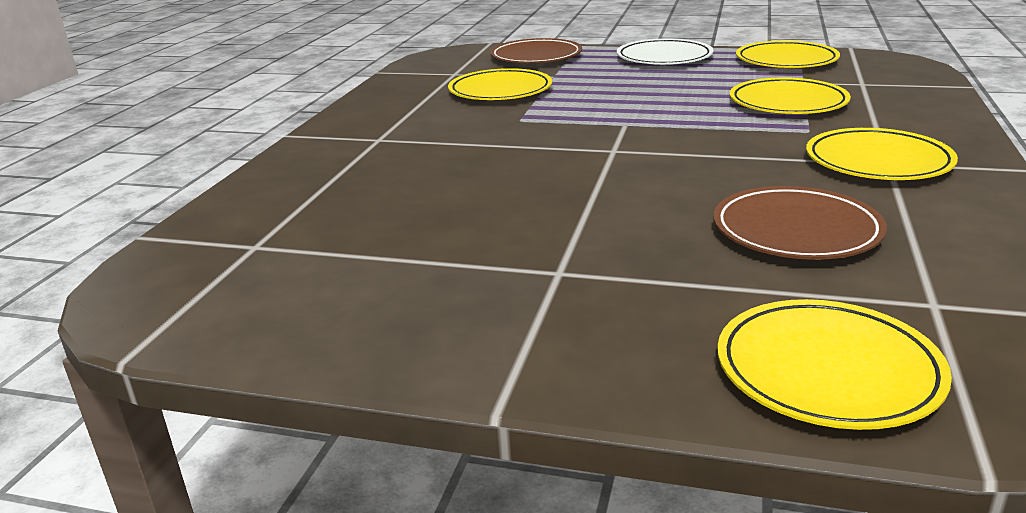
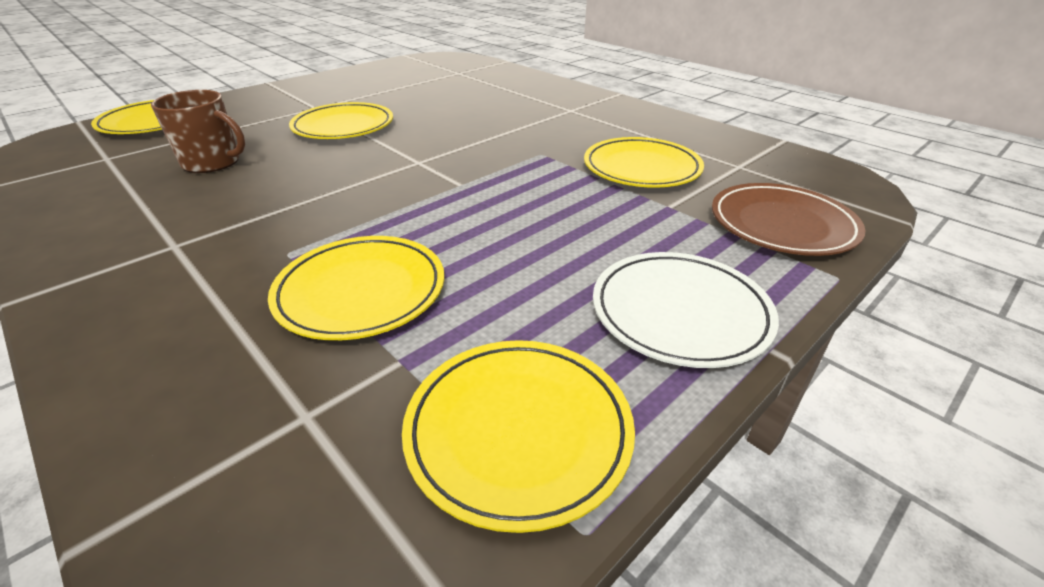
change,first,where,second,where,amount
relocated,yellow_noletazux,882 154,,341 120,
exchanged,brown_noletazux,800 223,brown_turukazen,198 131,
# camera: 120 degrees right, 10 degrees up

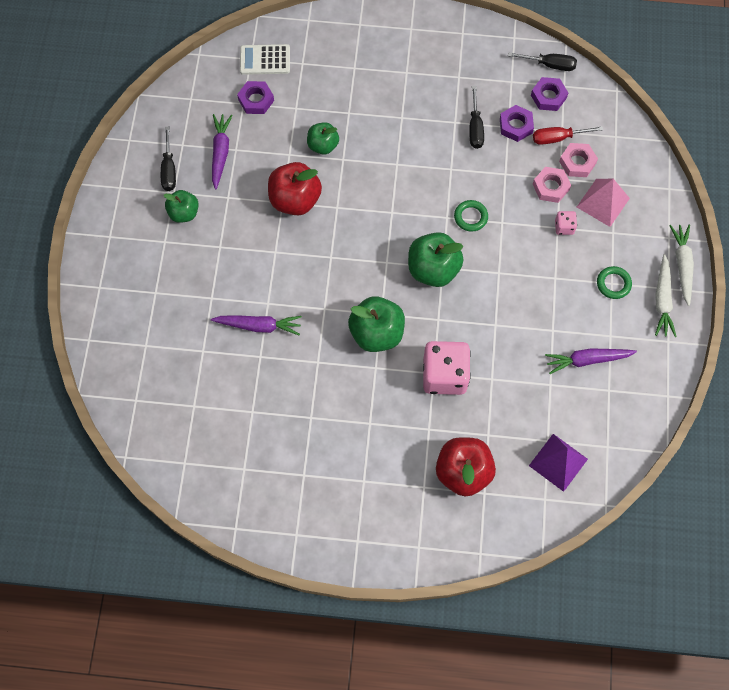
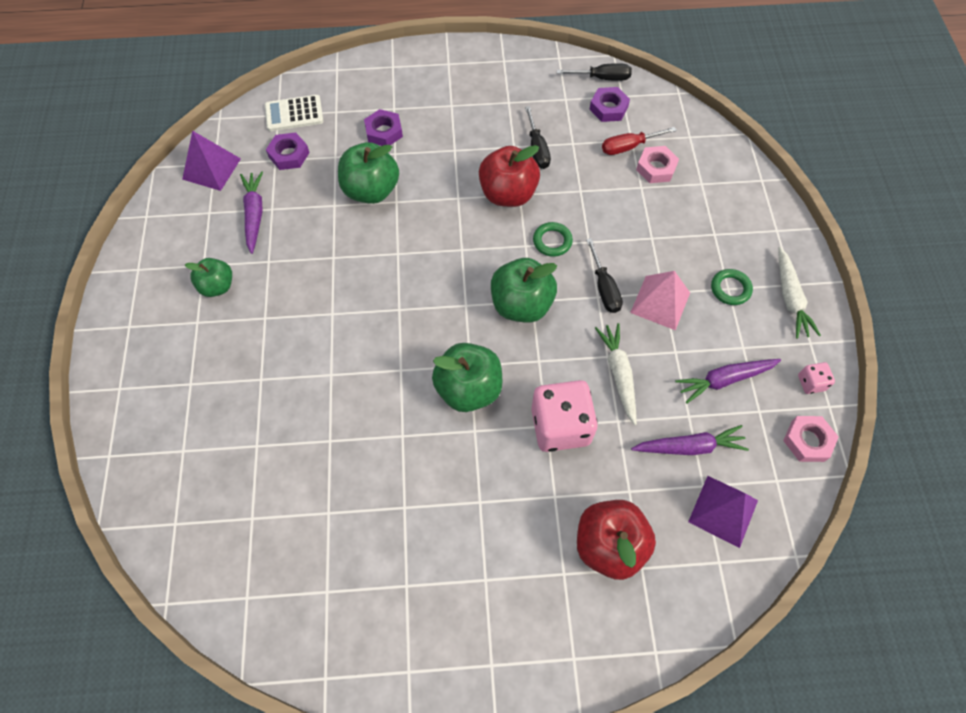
change,first,where,second,where,amount
appeared,,,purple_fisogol,211 161,
relocated,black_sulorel,168 159,,604 275,
relocated,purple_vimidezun,256 325,,690 440,
relocated,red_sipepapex,295 188,,509 176,
relocated,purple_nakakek,517 123,,383 127,
relocated,pink_nakakek,552 185,,811 439,
relocated,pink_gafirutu,566 223,,816 378,
relocated,pink_fisogol,603 203,,660 300,
relocated,white_vimidezun,681 265,,616 374,
size,green_sipepapex,323 138,,368 173,x1.62
# camera: 10 degrees left, 5 degrees down

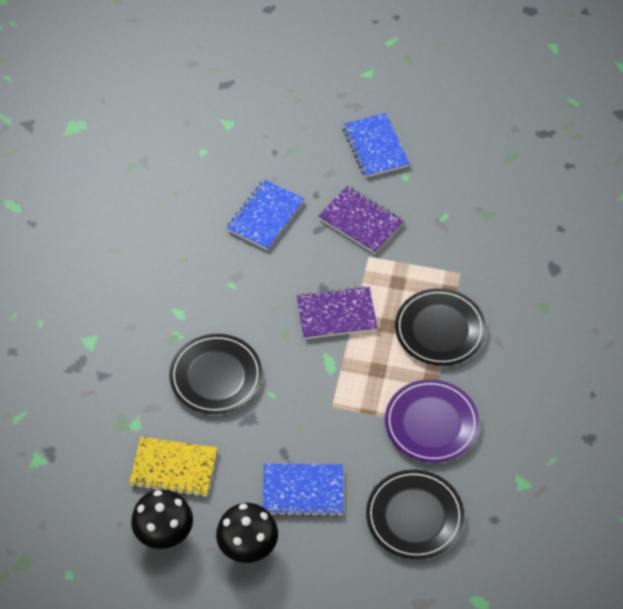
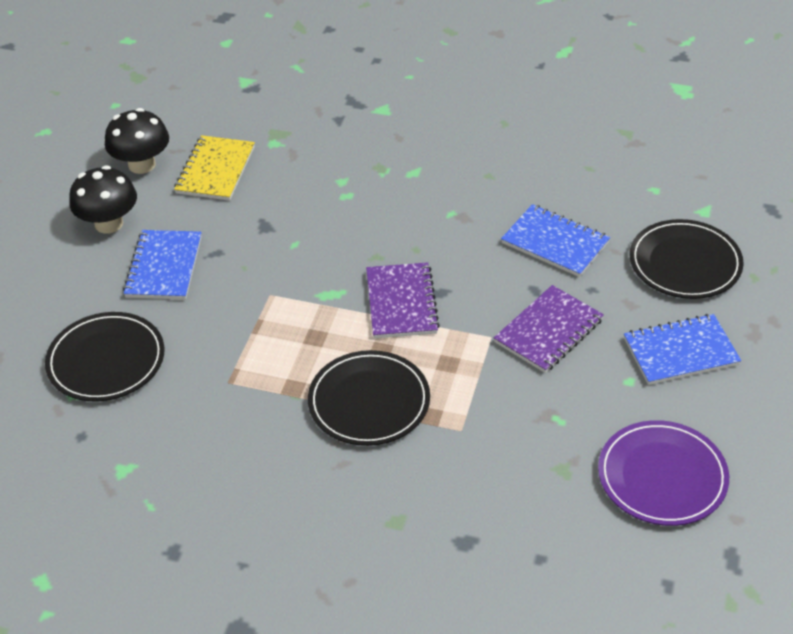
change,first,where,second,where,amount
relocated,black_noletazux,215 374,,687 259,
relocated,purple_noletazux,432 421,,663 473,
# camera: 95 degrees right, 10 degrees down

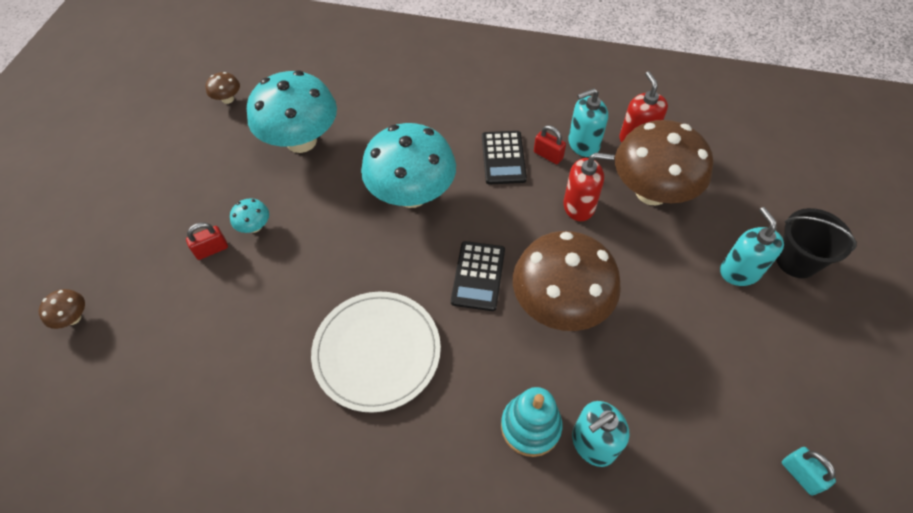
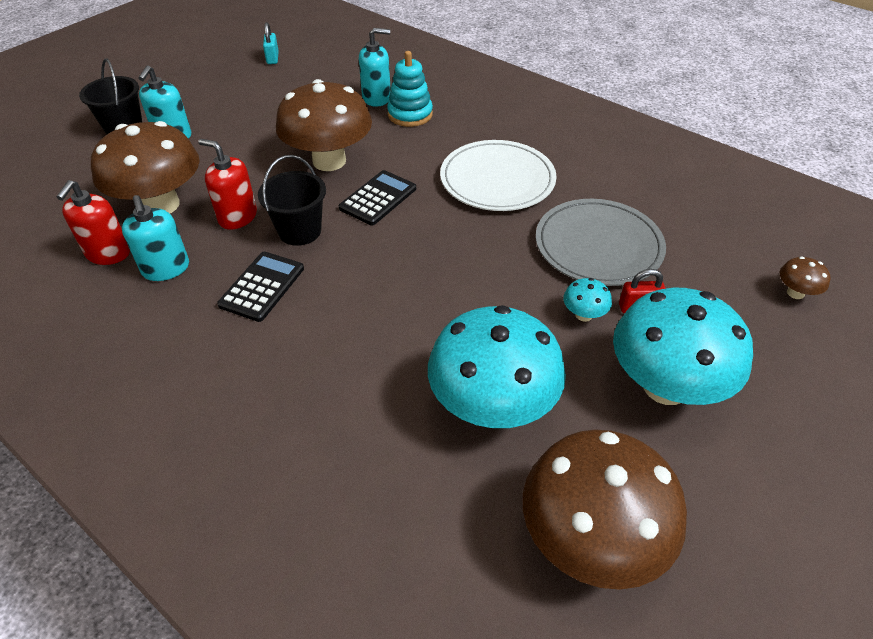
change,first,where,second,where,amount
missing,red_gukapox,550 144,,,
appeared,,,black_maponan,292 200,
appeared,,,grey_noletazux,601 242,
relocated,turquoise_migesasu,408 165,,683 346,
spun,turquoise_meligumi,588 122,,155 238,60 degrees clockwise
size,brown_migesasu,223 88,,605 509,x2.44
# camera: 155 degrees left, 10 degrees down

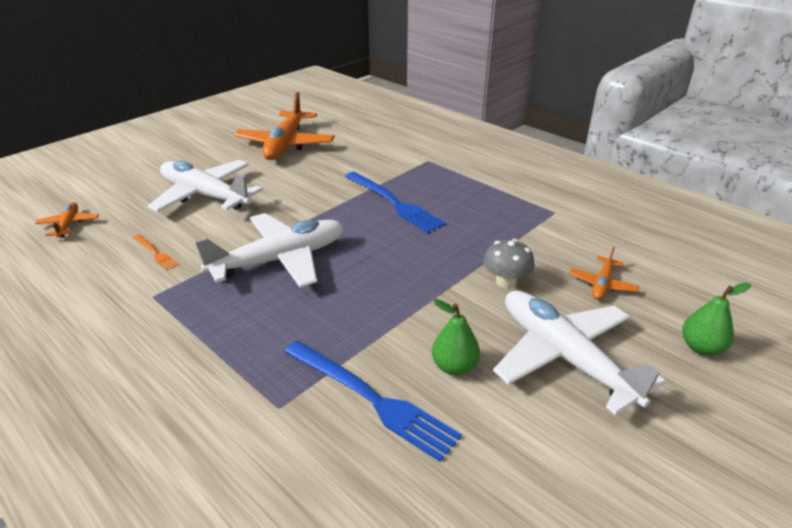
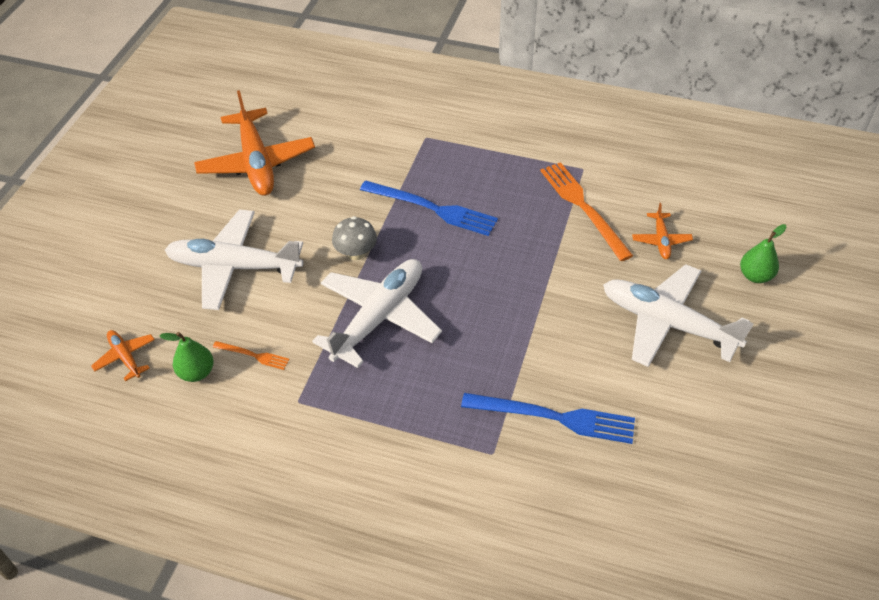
change,first,where,second,where,amount
appeared,,,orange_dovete,586 211,
relocated,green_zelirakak,456 337,,187 357,
relocated,grey_migesasu,508 263,,354 238,
# camera: 25 degrees left, 15 degrees up

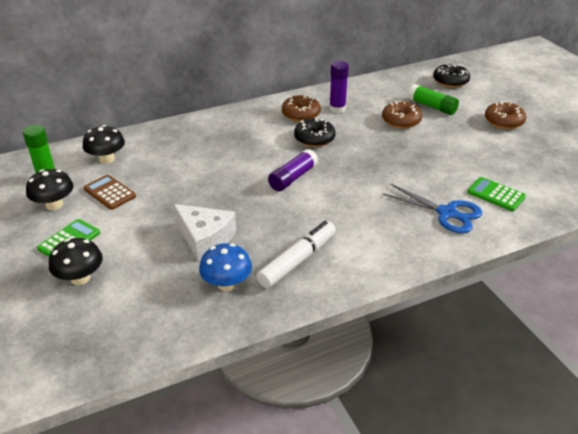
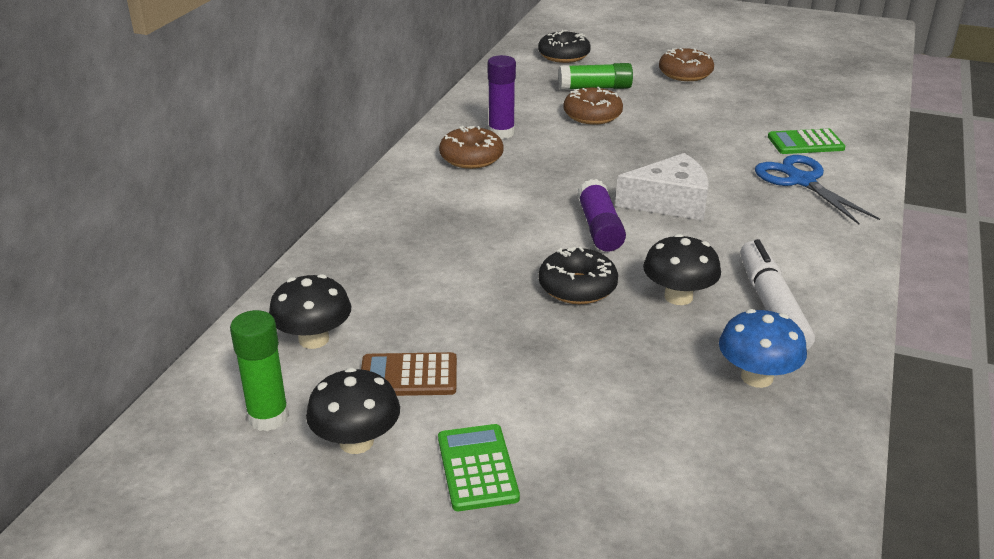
change,first,where,second,where,amount
relocated,black_migesasu,76 261,,682 269,
relocated,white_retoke,204 232,,662 186,
relocated,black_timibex,314 132,,578 275,
spun,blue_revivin,432 209,,817 189,105 degrees counterclockwise
# camera: 45 degrees left, 5 degrees down

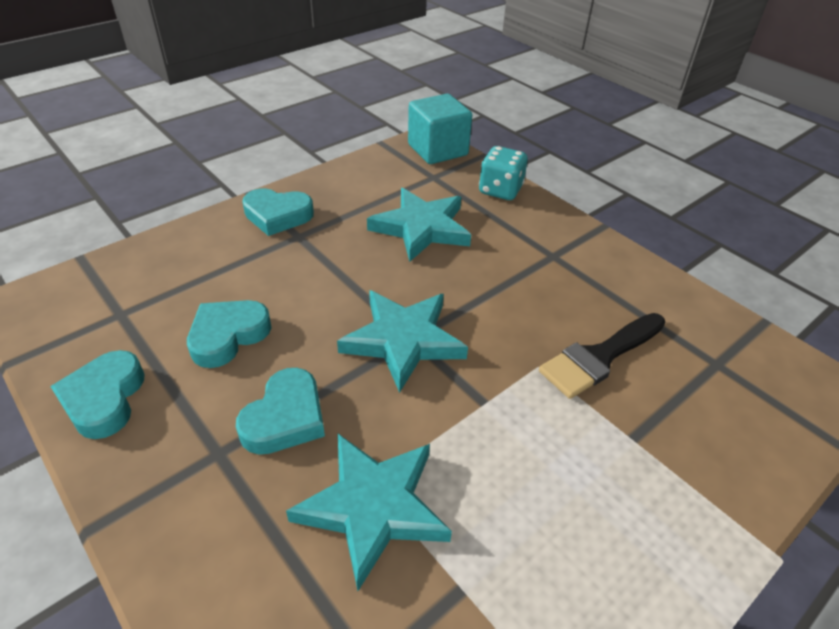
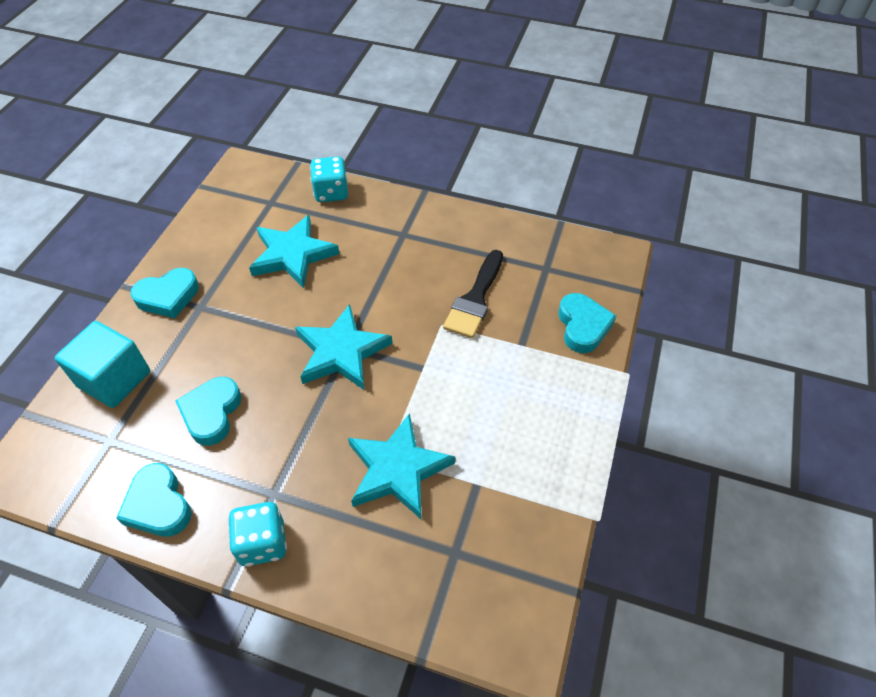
change,first,where,second,where,amount
appeared,,,turquoise_gafirutu,257 534,
relocated,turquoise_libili,280 411,,587 323,
relocated,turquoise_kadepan,440 129,,102 364,
# camera: 30 degrees left, 10 degrees up

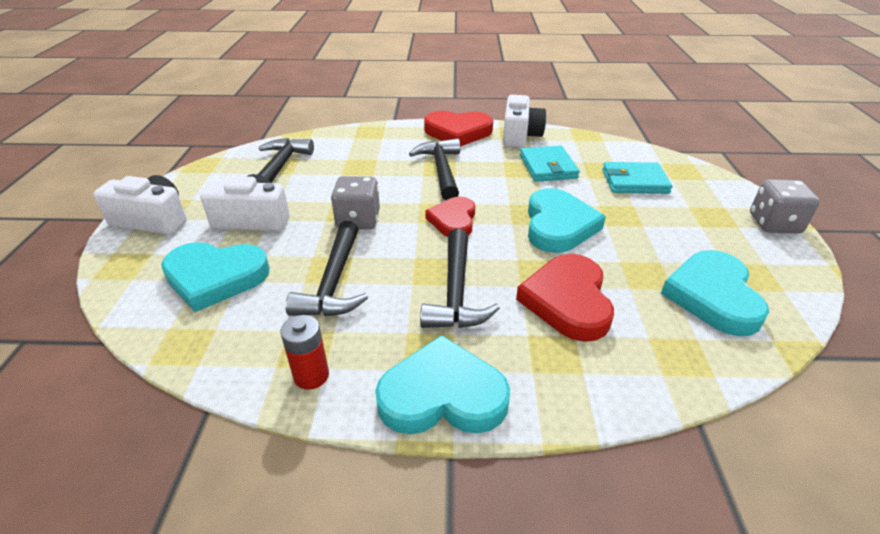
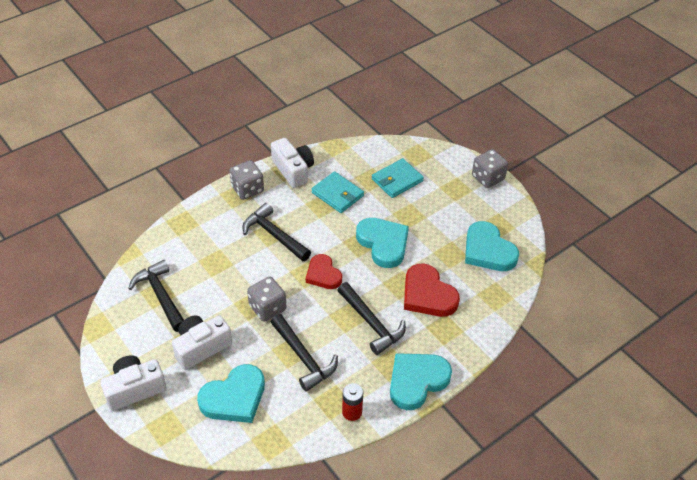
change,first,where,second,where,amount
exchanged,red_libili,458 128,grey_gafirutu,246 180,
# camera: 40 degrees left, 10 degrees up

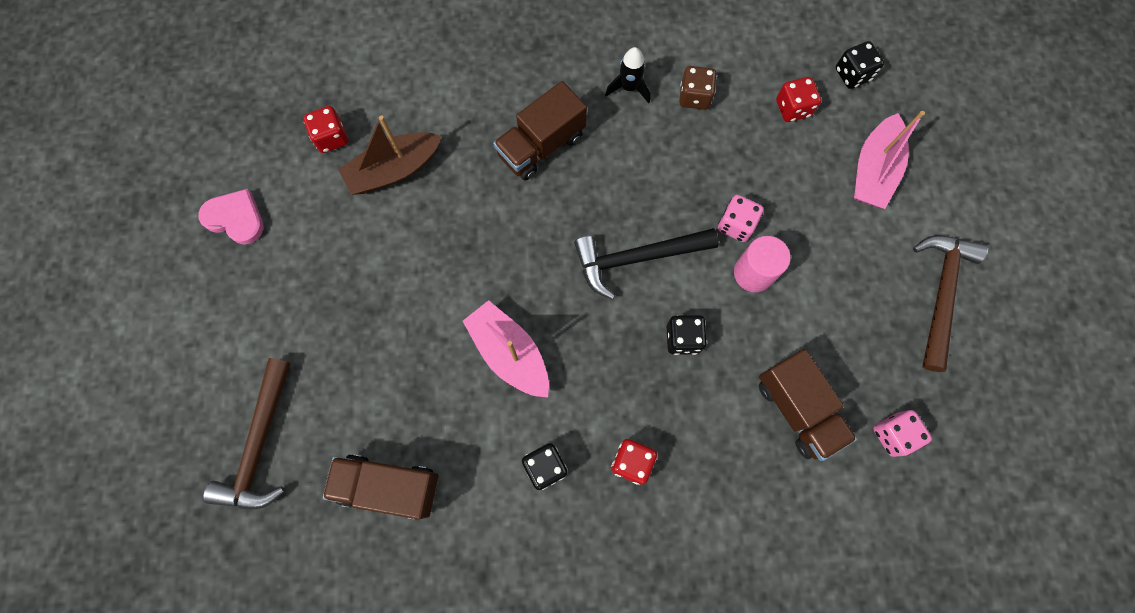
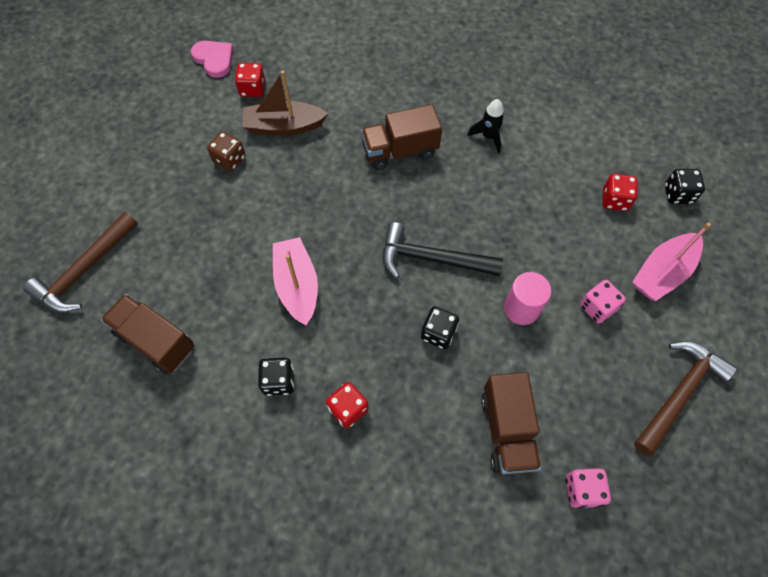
change,first,where,second,where,amount
relocated,pink_libili,231 217,,212 59,
relocated,brown_gafirutu,698 88,,226 151,
relocated,pink_gafirutu,741 218,,603 302,
# camera: 25 degrees right, 10 degrees down

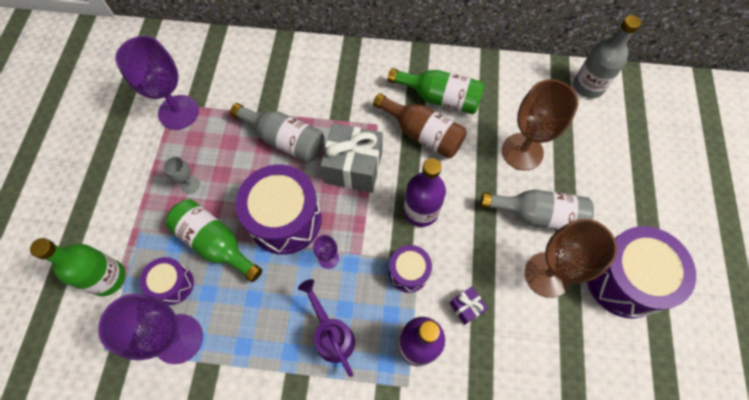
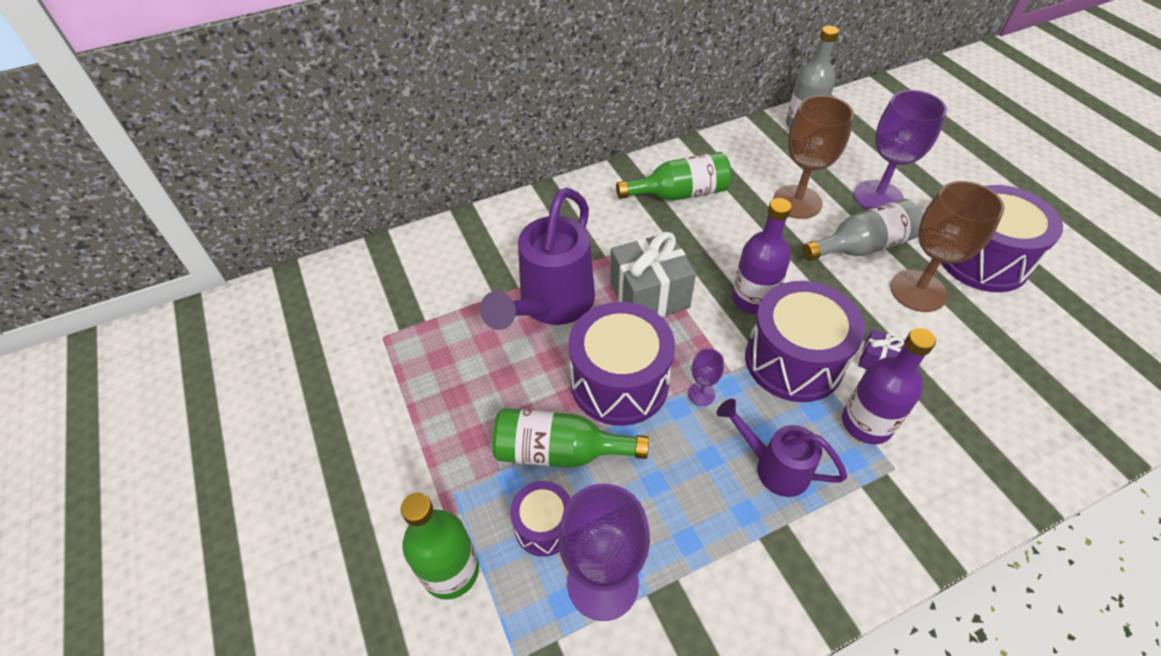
change,first,where,second,where,amount
missing,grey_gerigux,181 175,,,
missing,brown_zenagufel,420 126,,,
relocated,purple_gerigux,157 83,,900 150,
exchanged,grey_zenagufel,277 133,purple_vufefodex,537 259,
size,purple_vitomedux,410 269,,805 341,x1.88
# camera: 30 degrees left, 15 degrees down

